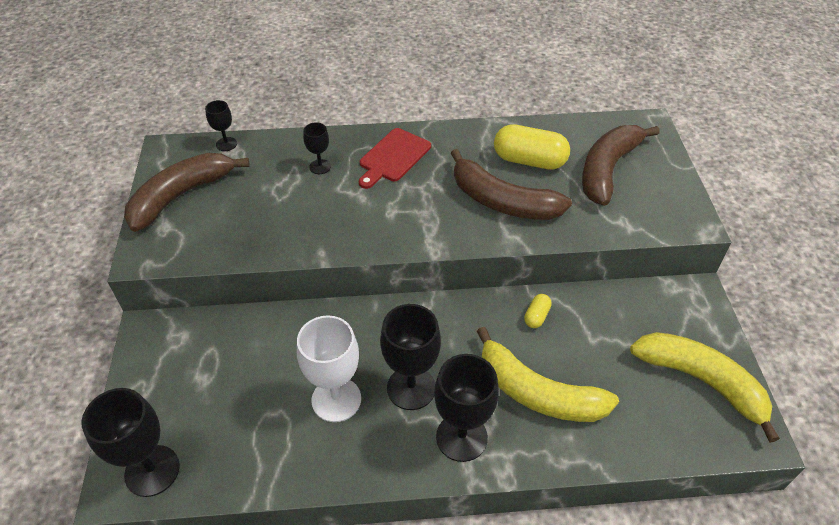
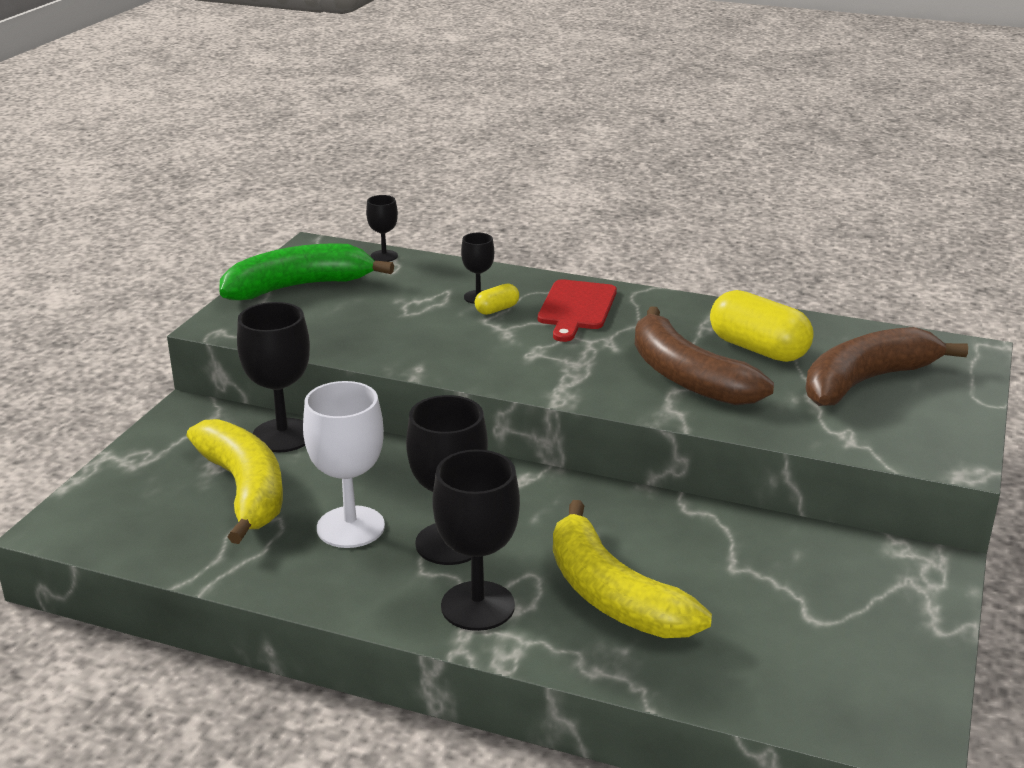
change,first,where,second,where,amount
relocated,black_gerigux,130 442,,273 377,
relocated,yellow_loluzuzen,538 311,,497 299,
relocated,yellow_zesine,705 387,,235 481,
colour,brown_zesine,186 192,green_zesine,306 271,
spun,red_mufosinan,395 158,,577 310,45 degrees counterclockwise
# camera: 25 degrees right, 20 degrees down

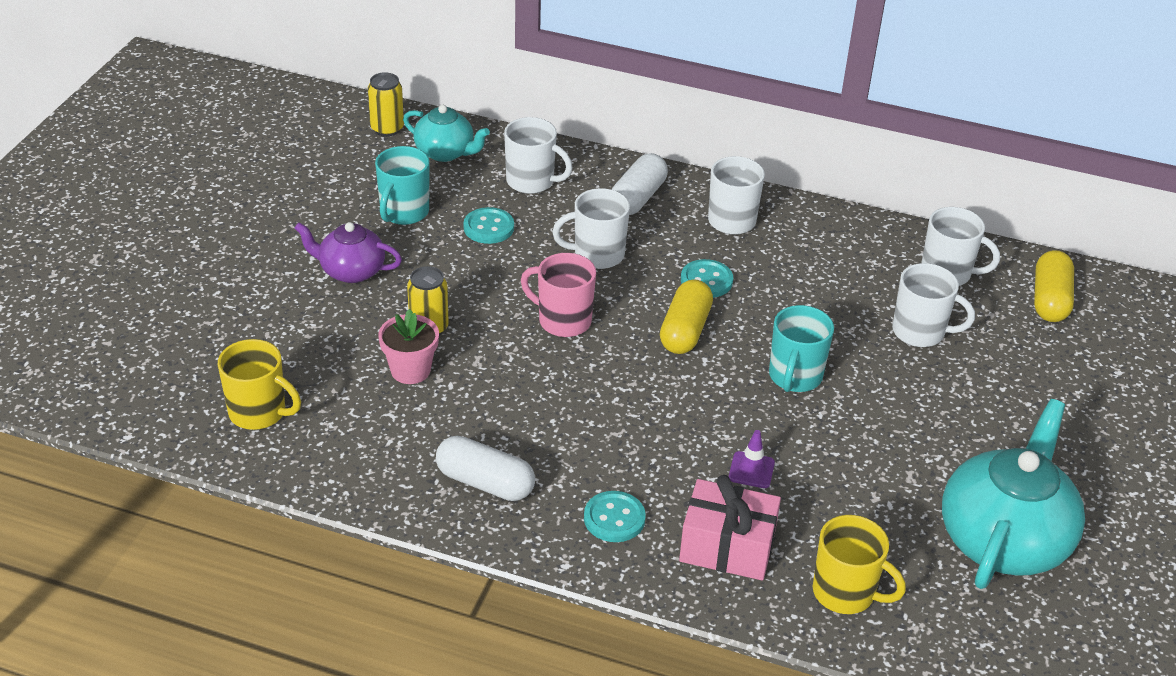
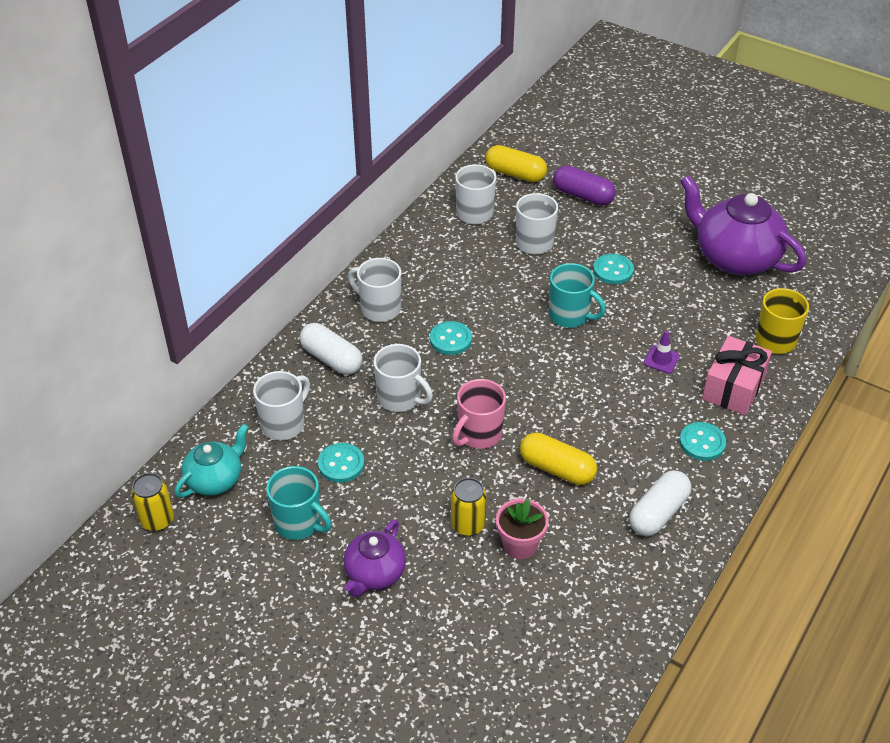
change,first,where,second,where,amount
missing,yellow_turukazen,259 384,,,
appeared,,,purple_loluzuzen,584 186,
appeared,,,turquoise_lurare,613 269,
relocated,yellow_loluzuzen,686 316,,558 459,
colour,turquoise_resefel,1013 494,purple_resefel,743 225,
spun,white_turukazen,591 228,,403 378,60 degrees counterclockwise
# camera: 75 degrees left, 5 degrees up

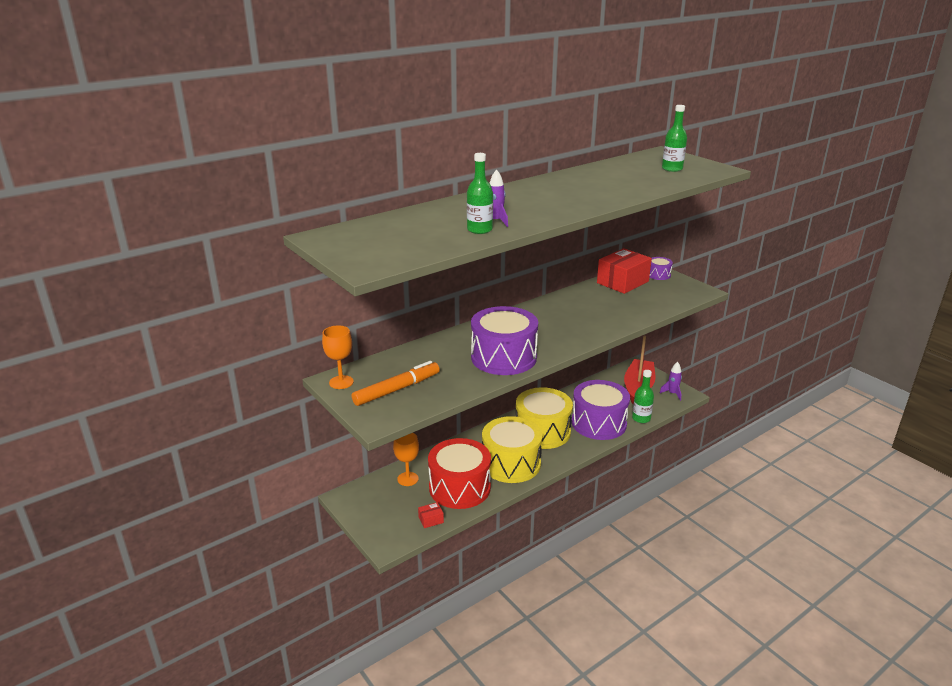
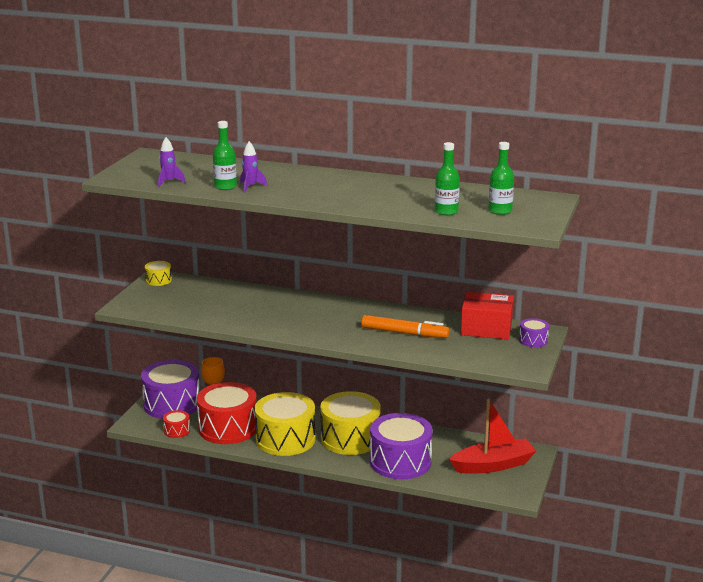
change,first,where,second,where,amount
relocated,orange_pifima,396 383,,405 326,
relocated,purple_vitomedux,504 340,,170 389,
relocated,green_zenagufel,643 396,,447 178,
relocated,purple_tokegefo,671 381,,171 162,
exchanged,orange_gerigux,338 357,yellow_vitomedux,158 273,
exchanged,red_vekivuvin,431 515,red_vitomedux,176 424,
# camera: 55 degrees right, 5 degrees down

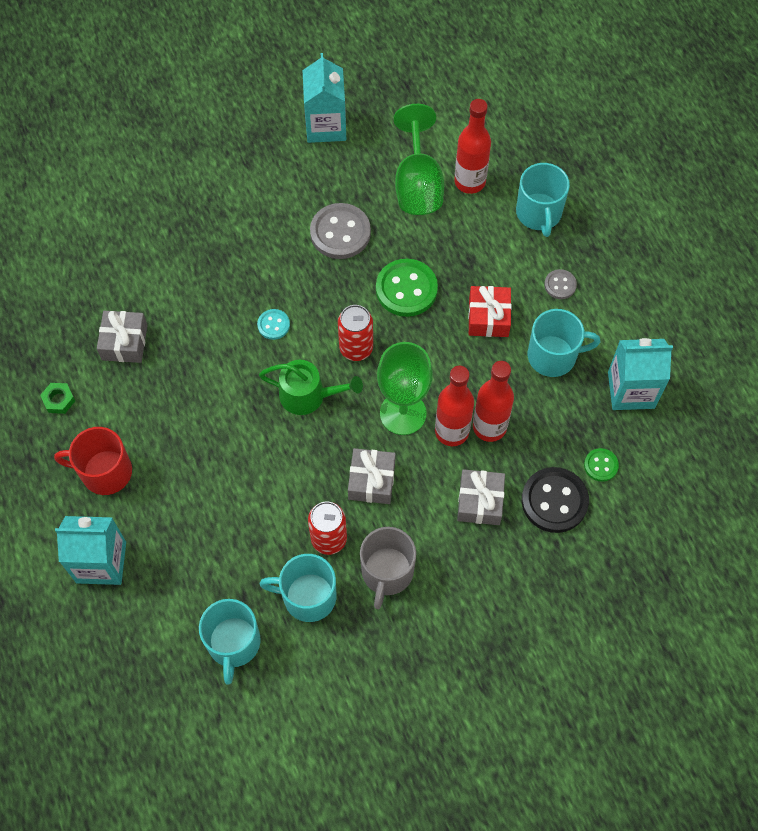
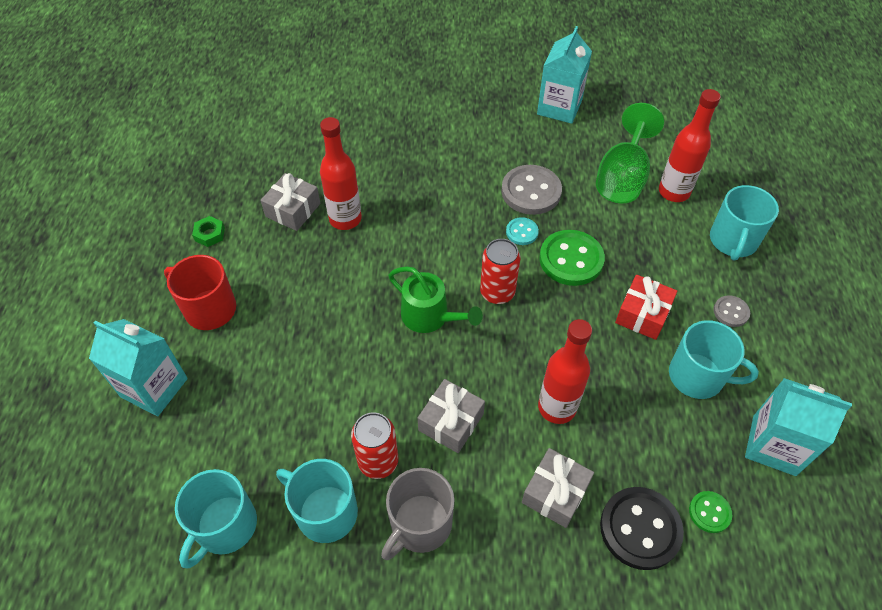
change,first,where,second,where,amount
missing,green_gerigux,405 388,,,
relocated,turquoise_lurare,273 324,,522 231,
relocated,red_zenagufel,493 401,,341 173,
# camera: 25 degrees right, 10 degrees down

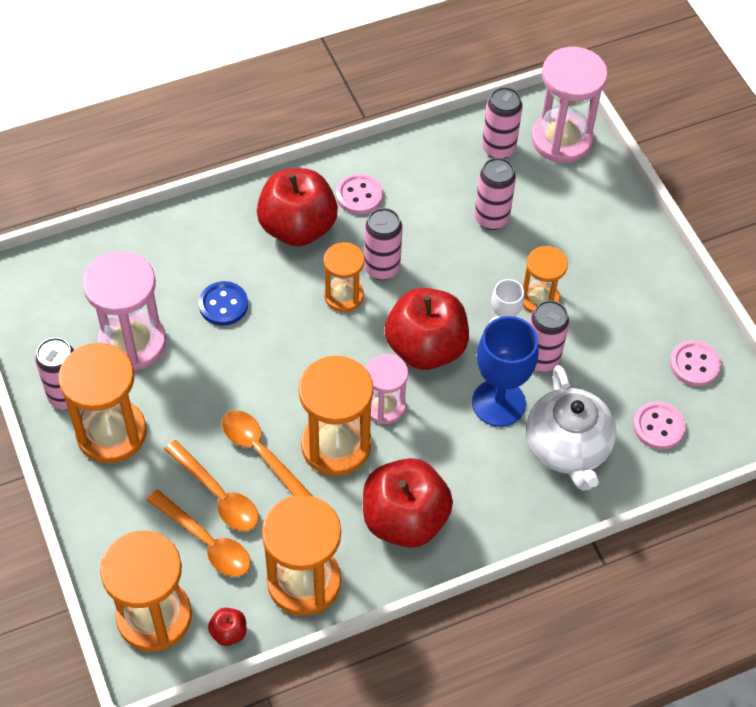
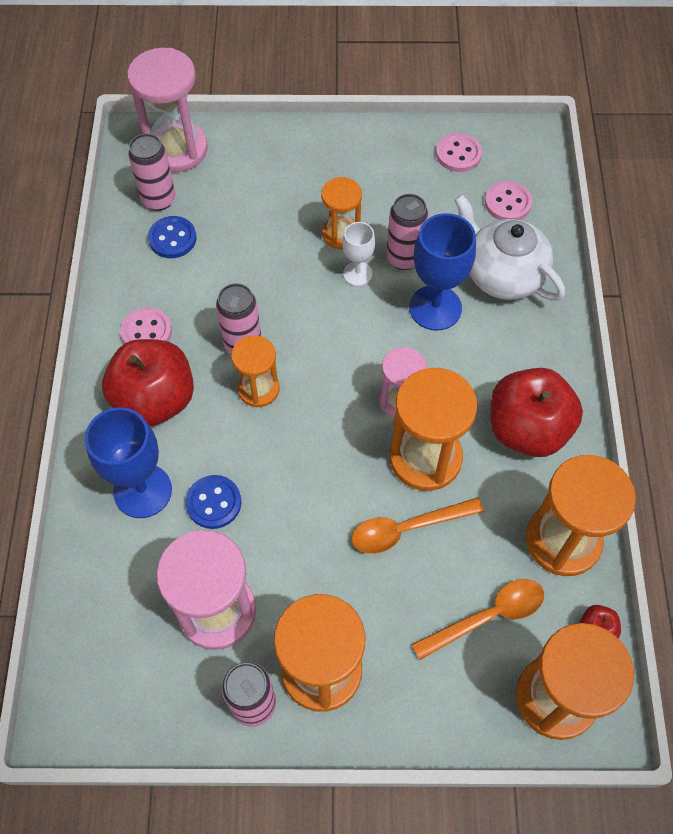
change,first,where,second,where,amount
missing,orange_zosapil,212 485,,,
missing,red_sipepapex,427 329,,,
missing,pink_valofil,495 193,,,
appeared,,,blue_gerigux,128 462,
appeared,,,blue_lurare,172 237,
spun,white_resefel,571 428,,509 247,150 degrees counterclockwise
# camera: 65 degrees left, 5 degrees up

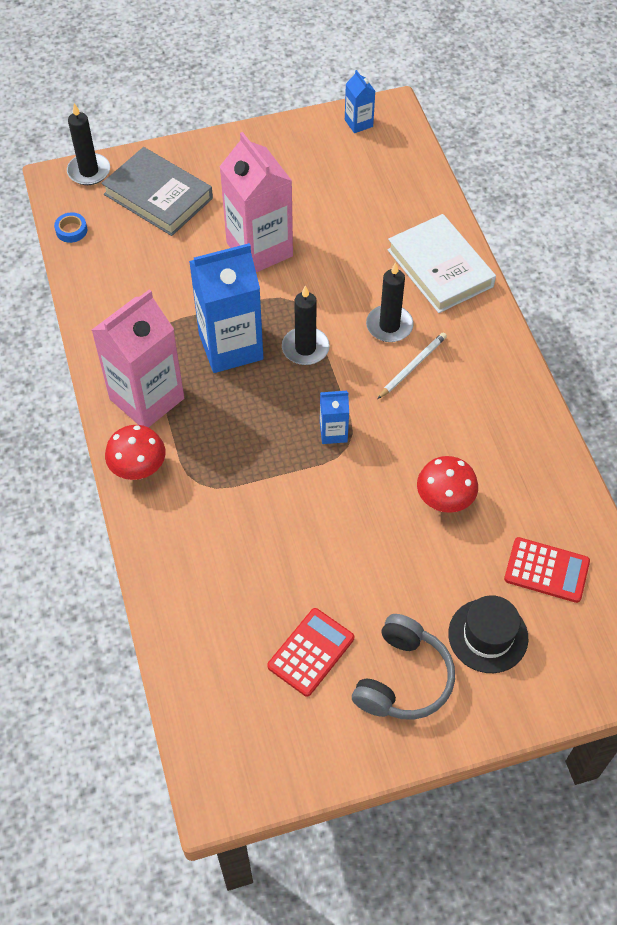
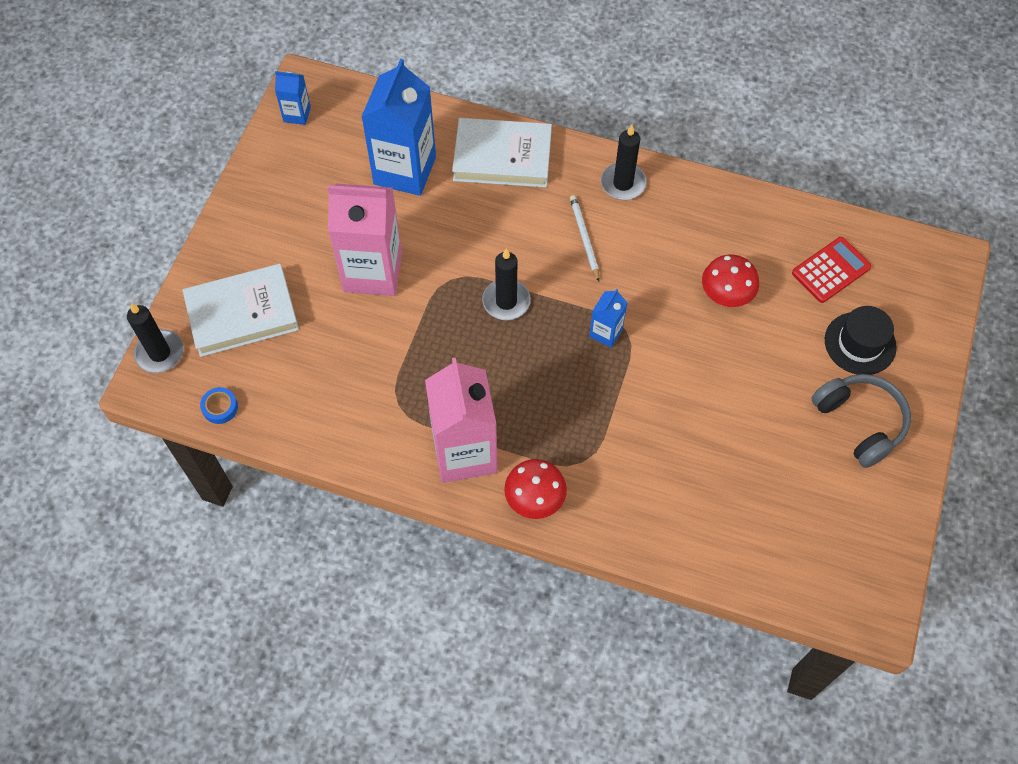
change,first,where,second,where,amount
missing,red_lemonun,310 652,,,
relocated,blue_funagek,226 308,,398 127,
relocated,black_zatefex,390 302,,624 162,
colour,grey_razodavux,157 191,white_razodavux,240 310,
# camera: 55 degrees left, 5 degrees up

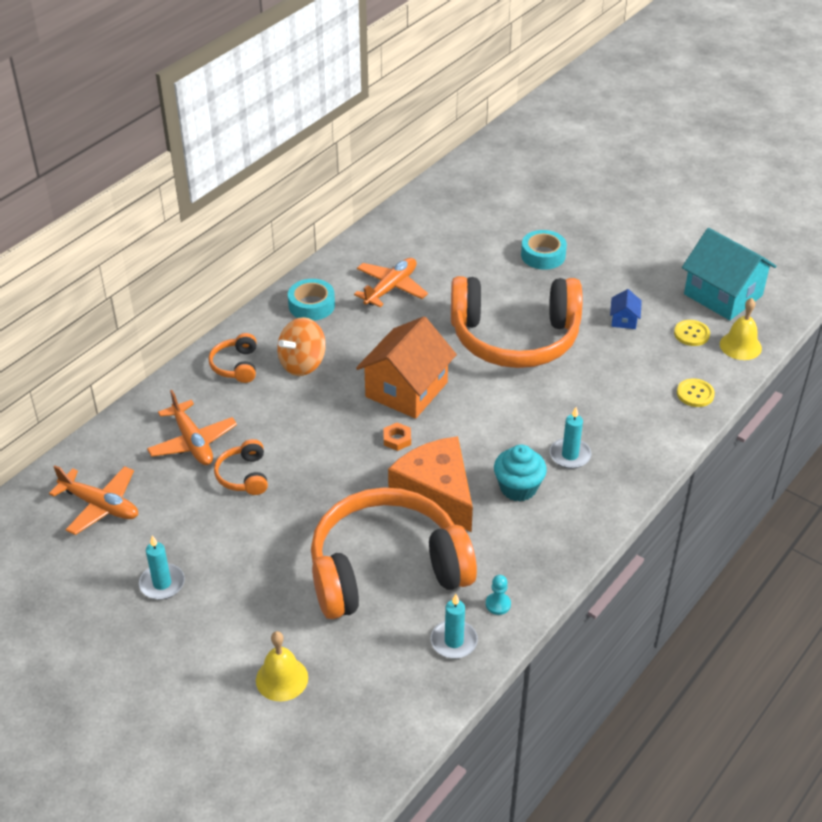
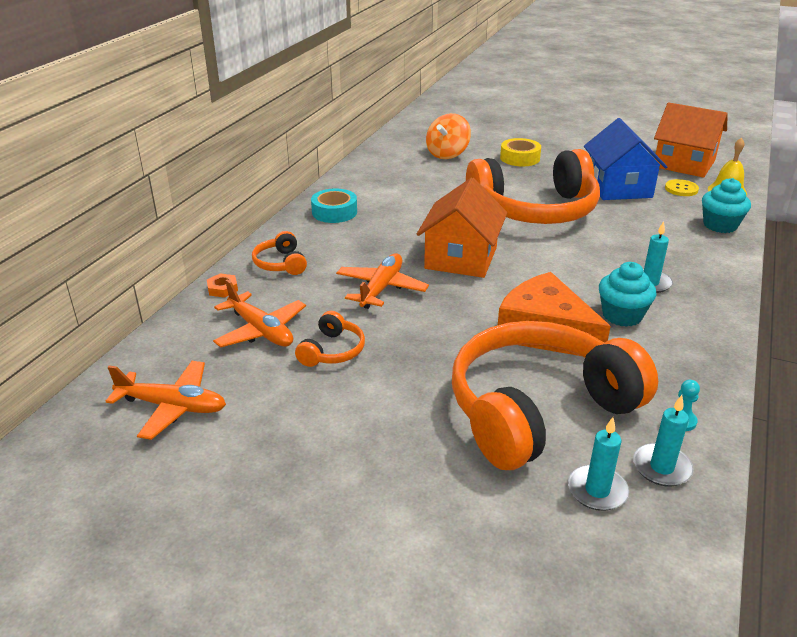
change,first,where,second,where,amount
missing,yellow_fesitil,282 666,,,
relocated,turquoise_zatefex,162 567,,598 464,
relocated,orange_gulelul,301 346,,448 136,
relocated,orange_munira,391 282,,382 281,
relocated,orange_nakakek,397 437,,222 285,
exchanged,yellow_lurare,696 392,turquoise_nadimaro,726 205,
colour,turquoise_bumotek,544 250,yellow_bumotek,520 152,
colour,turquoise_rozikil,729 274,orange_rozikil,690 140,
spun,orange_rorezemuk,241 467,,330 339,135 degrees counterclockwise
size,blue_rozikil,626 309,,625 159,x2.34
# camera: 15 degrees left, 10 degrees down

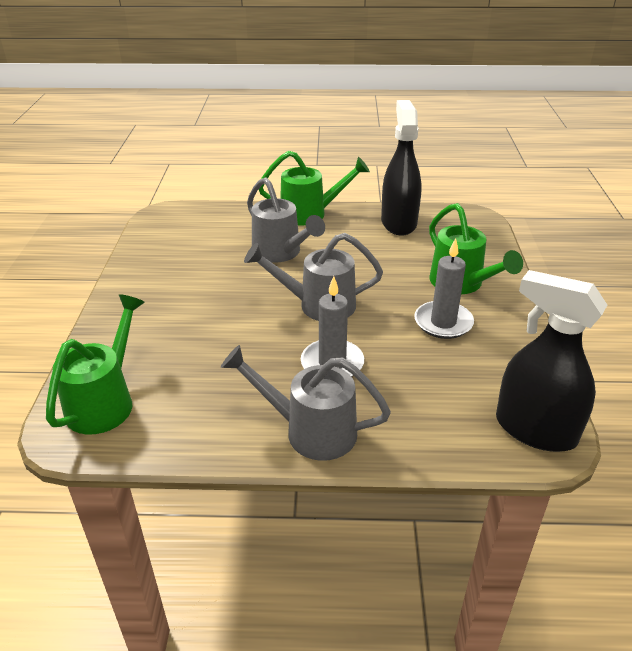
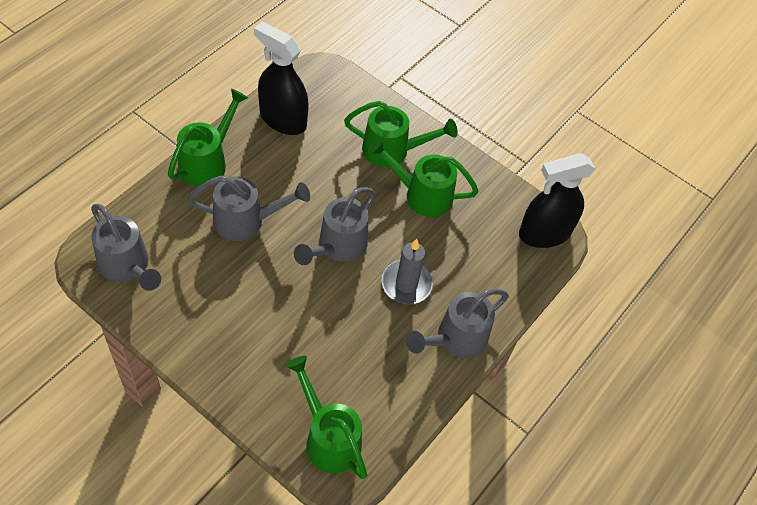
change,first,where,second,where,amount
appeared,,,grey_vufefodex,126 247,
exchanged,grey_zatefex,444 288,green_vufefodex,423 177,
# camera: 60 degrees left, 20 degrees up

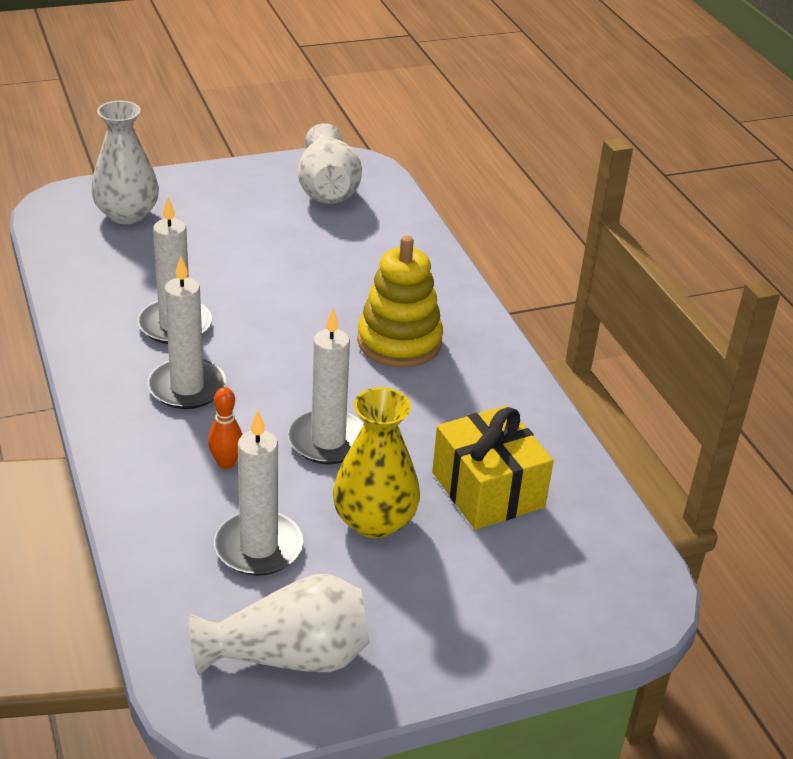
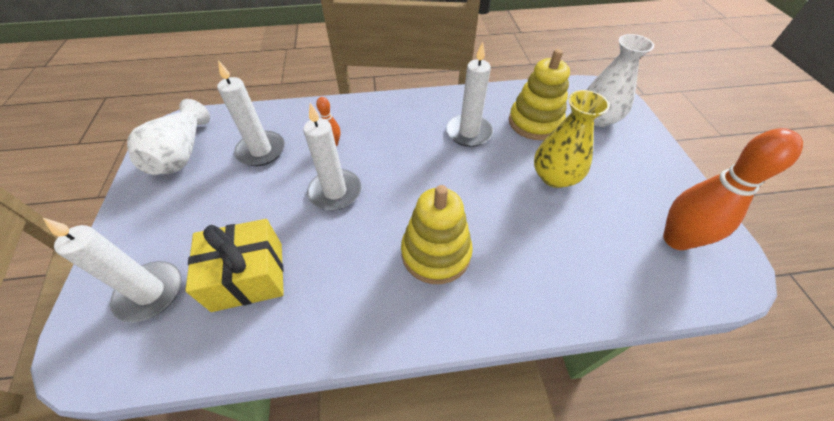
change,first,where,second,where,amount
appeared,,,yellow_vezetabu,539 94,
relocated,white_zatefex,187 332,,112 270,
relocated,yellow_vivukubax,376 462,,572 139,
exchanged,white_vivukubax,330 163,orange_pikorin,733 189,
# camera: 105 degrees right, 15 degrees up

